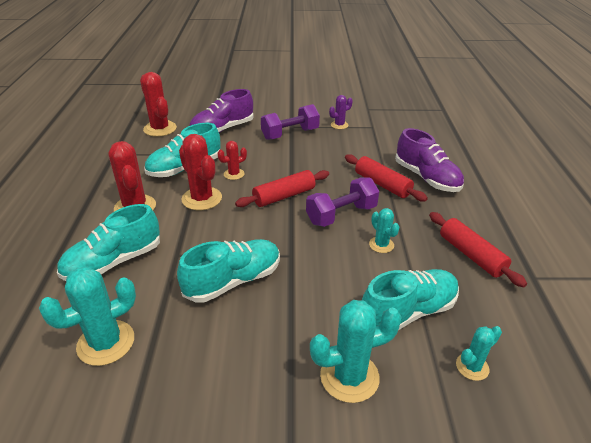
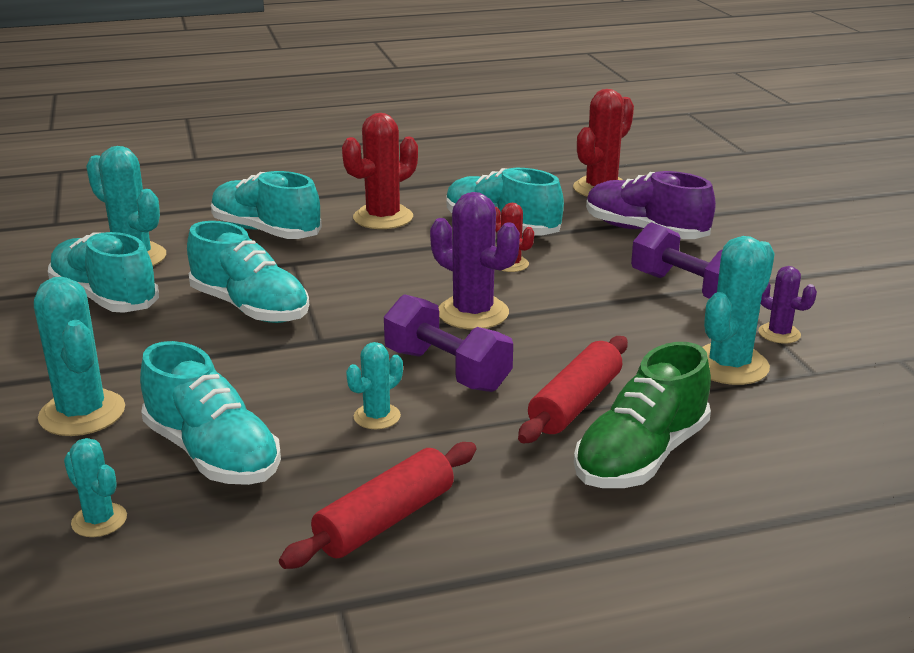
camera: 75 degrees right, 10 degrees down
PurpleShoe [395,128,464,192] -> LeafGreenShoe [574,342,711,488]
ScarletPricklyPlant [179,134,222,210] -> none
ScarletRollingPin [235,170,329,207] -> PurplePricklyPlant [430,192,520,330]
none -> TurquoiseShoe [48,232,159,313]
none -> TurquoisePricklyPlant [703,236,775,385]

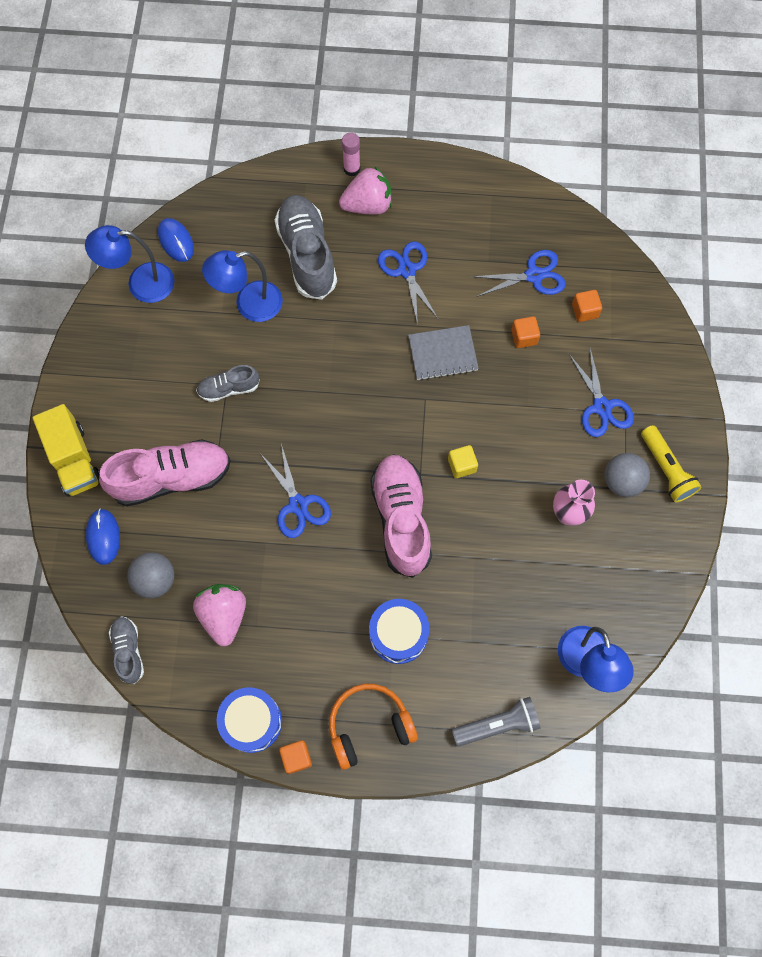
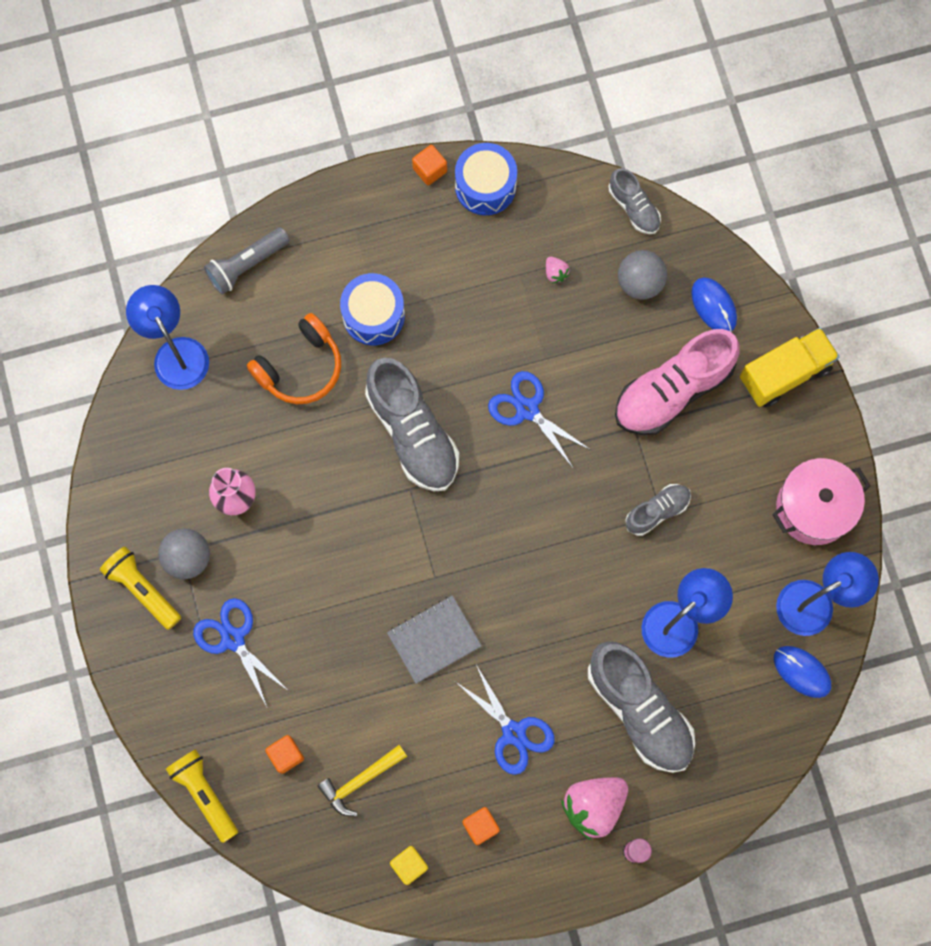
camera: 160 degrees right, 5 degrees up
BluePairOfScissors [472,250,566,297] -> GoldenHammer [317,745,407,816]
OrangeColouredBlock [511,316,540,348] -> OrangeColouredBlock [462,807,500,845], shifted
GoldenLorry [33,404,100,497] -> GoldenLorry [740,328,839,407], 105 degrees clockwise
GoldenBlock [448,445,478,478] -> GoldenBlock [390,846,428,885], shifted
PinkShoe [370,454,432,578] -> AshGreyShoe [365,357,459,491]
PinkToyStrawberry [193,584,246,646] -> PinkToyStrawberry [546,257,570,283], x0.44
OrangeColouredOverEarHeadphones [329,684,418,770] -> OrangeColouredOverEarHeadphones [247,313,341,404], shifted
none -> PinkCookingPot [772,458,870,545]
none -> GoldenFlashlight [166,749,238,843]

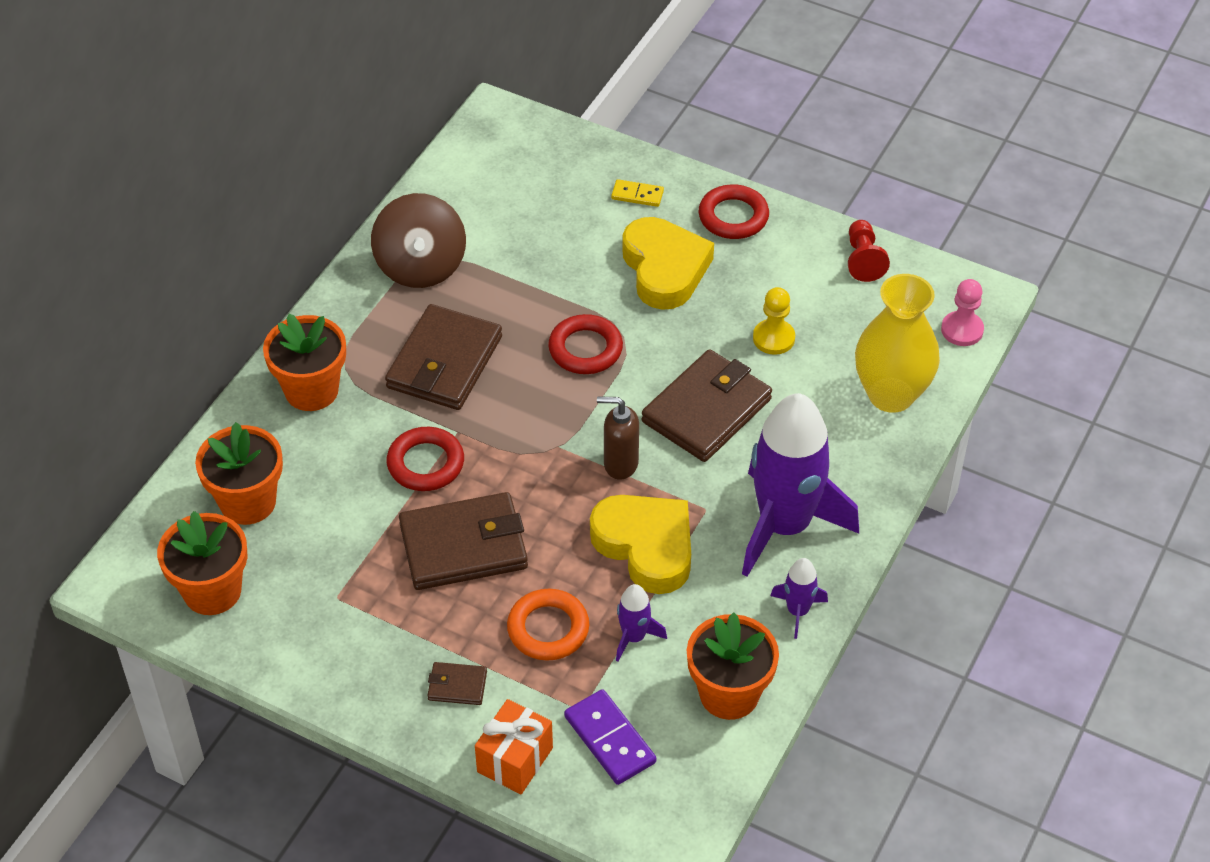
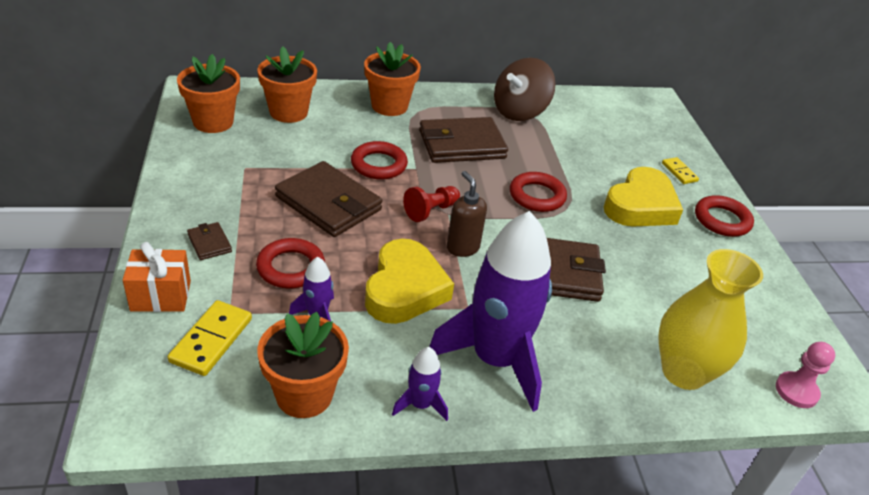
camera: 50 degrees right, 10 degrees down
ScarletPawn [848,220,890,282] -> ScarletPawn [403,186,460,222], shifted
GoldenPawn [753,287,795,355] -> none
OrangeColouredRing [507,589,589,660] -> ScarletRing [256,238,325,288]
PurpleDomino [564,689,656,785] -> GoldenDomino [168,300,252,376]

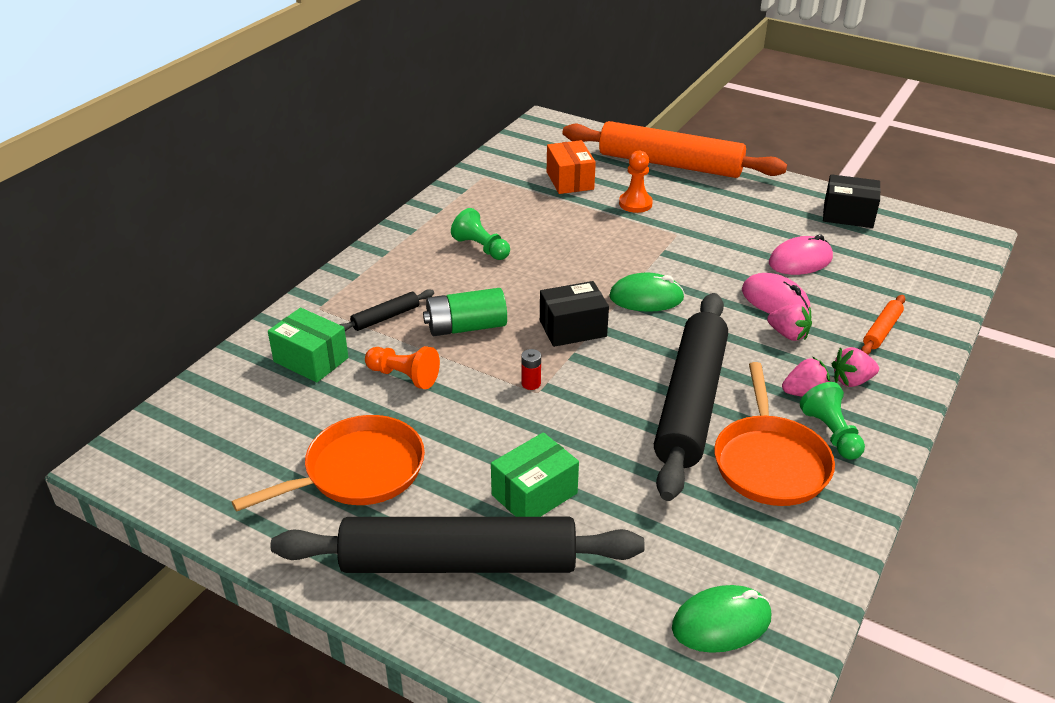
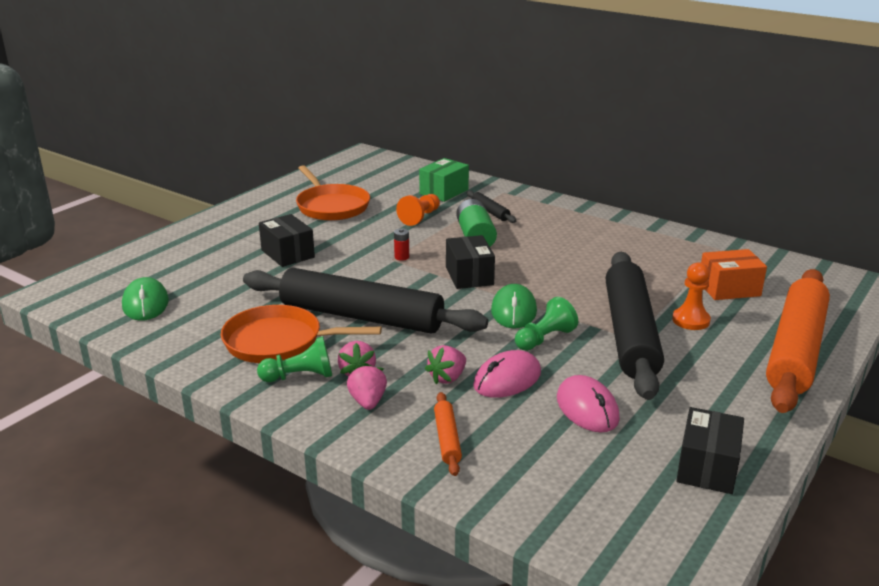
camera: 95 degrees right, 10 degrees down
LeafGreenPawn [451,208,510,260] -> LeafGreenPawn [515,297,578,351], shifted
OrangeColouredRollingPin [861,295,906,355] -> OrangeColouredRollingPin [434,392,462,476], 45 degrees clockwise
LeafGreenBox [491,432,579,517] -> BlackBox [259,214,315,267]
BlackRollingPin [271,517,645,573] -> BlackRollingPin [606,252,664,400], shifted

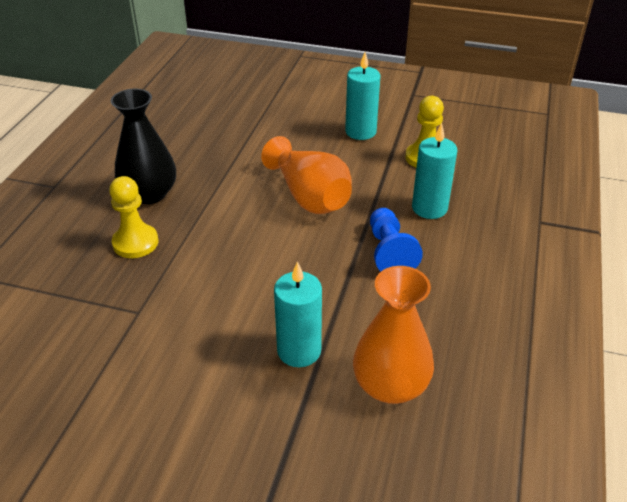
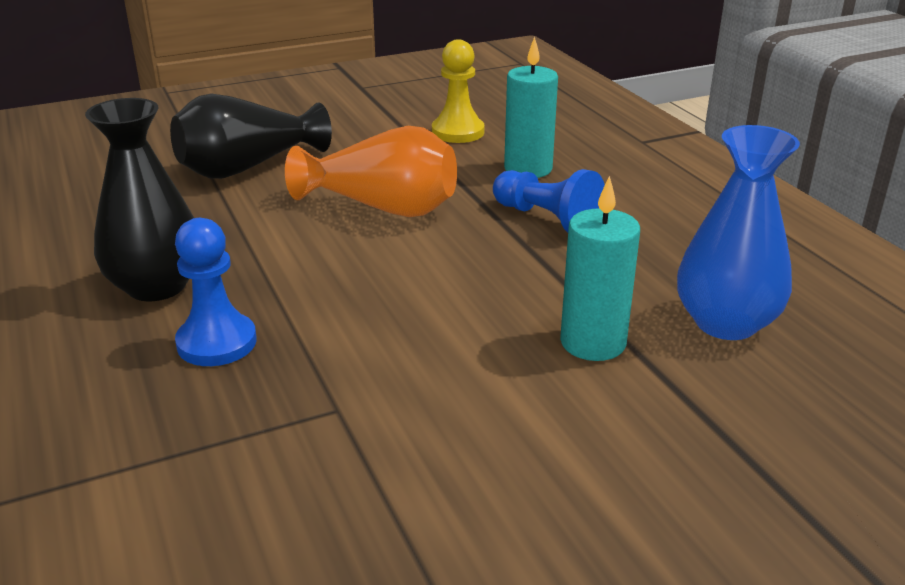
camera: 40 degrees left, 10 degrees down
TurquoiseCandle [345,52,380,140] -> none
GoldenPawn [109,176,158,258] -> BluePawn [175,218,257,366]
OrangeColouredTallVase [353,266,434,404] -> BlueTallVase [677,125,800,340]
none -> BlackTallVase [170,94,332,179]

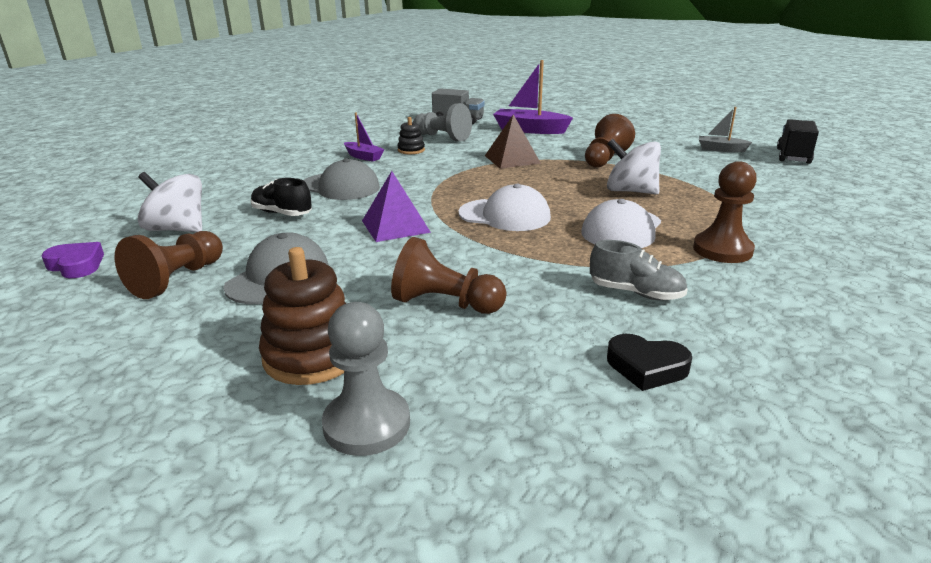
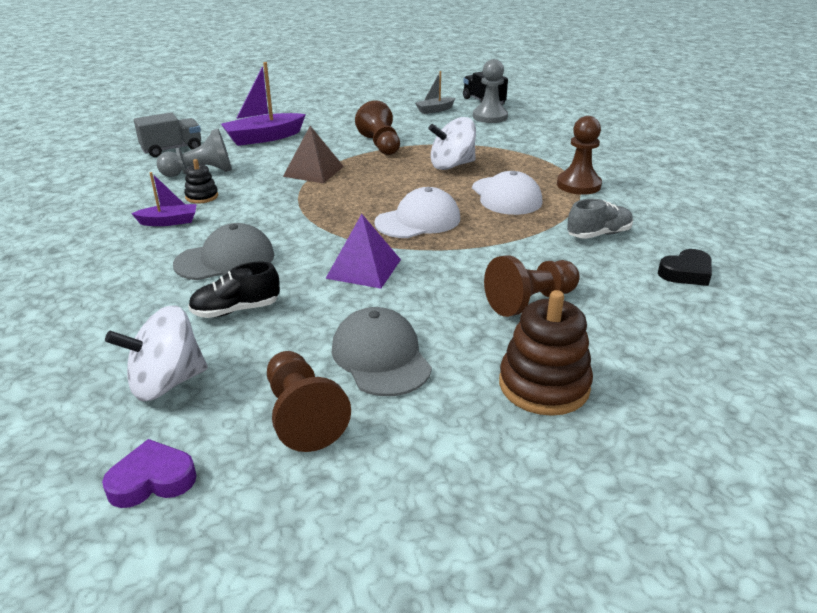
camera: 50 degrees left, 5 degrees up
AshGreyPawn [322,302,410,456] -> AshGreyPawn [473,59,508,123], shifted

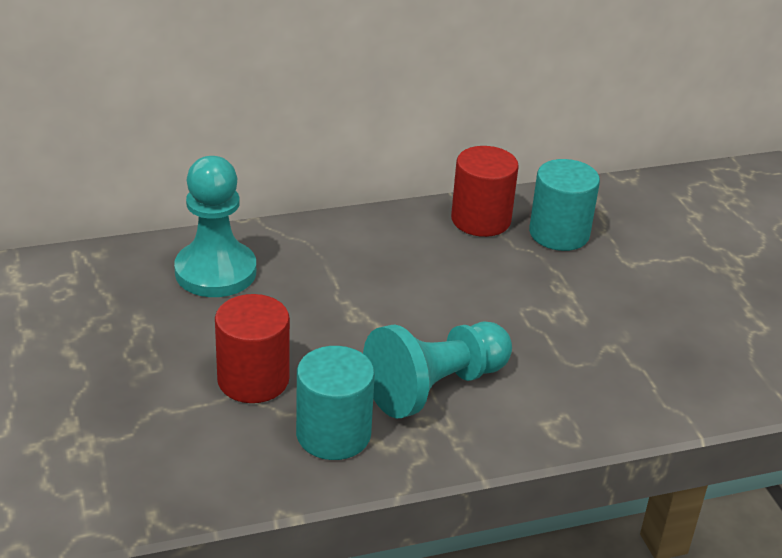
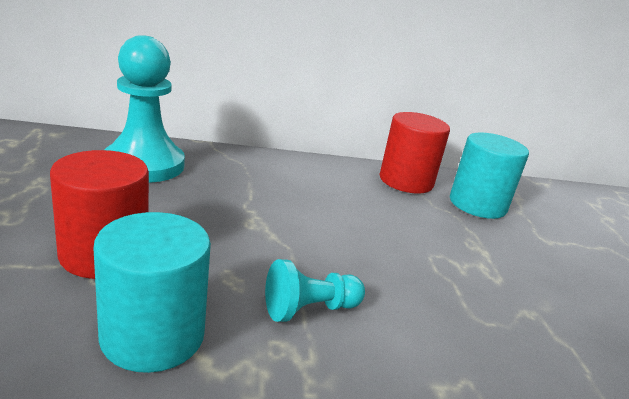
camera: 10 degrees right, 10 degrees down
TurquoisePawn [363,322,512,418] -> TurquoisePawn [265,259,365,322], x0.53

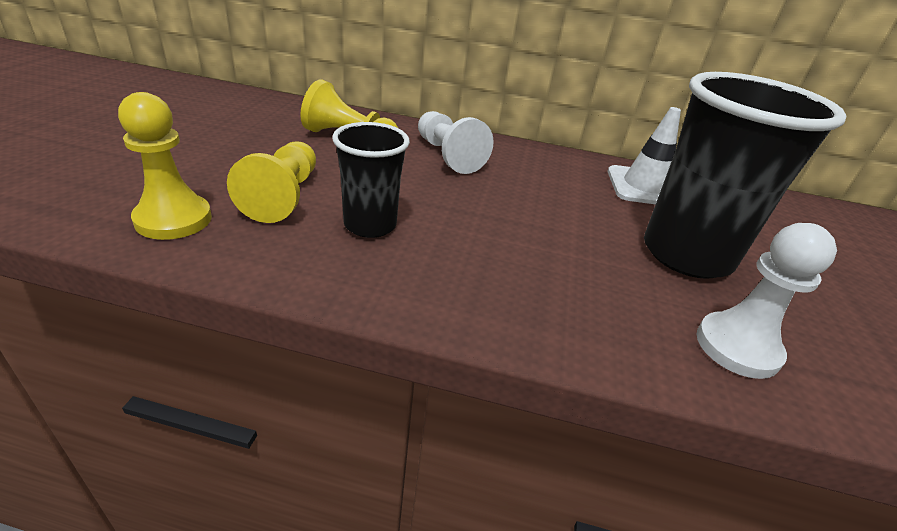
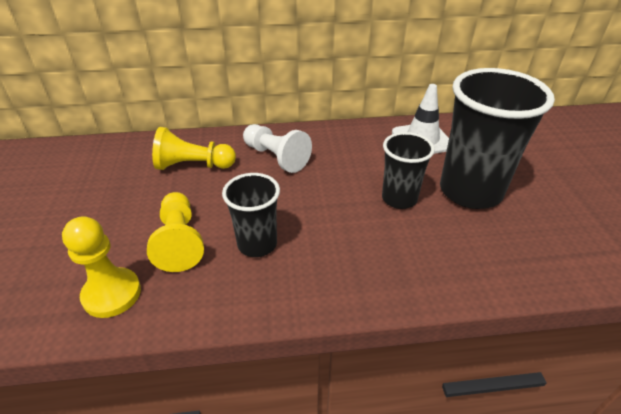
camera: 15 degrees left, 5 degrees up
WhitePawn [697,223,837,379] -> none
none -> BlackBeaker [382,132,435,209]

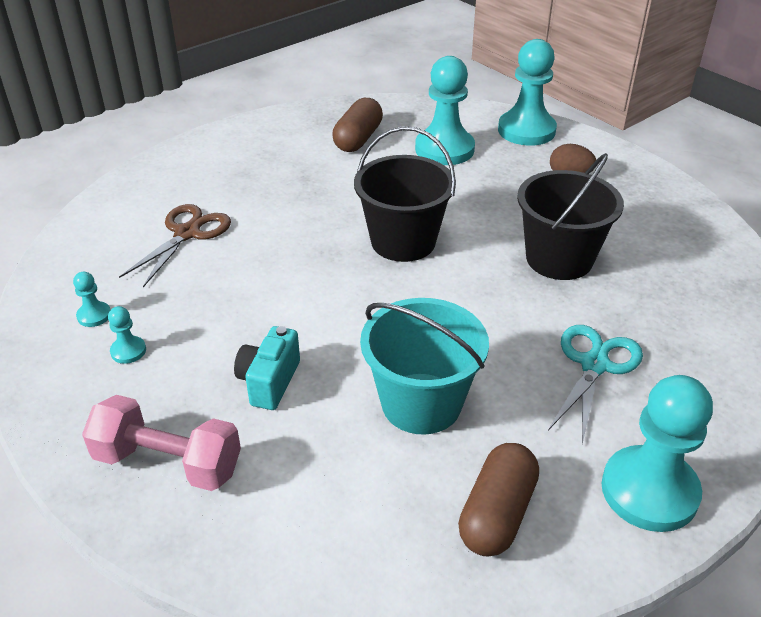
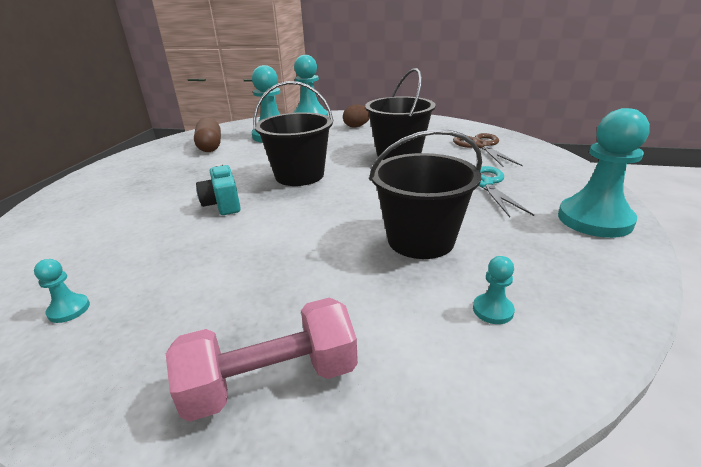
camera: 35 degrees left, 10 degrees down
BrownPairOfScissors [119,204,231,287] -> BrownPairOfScissors [453,133,523,167], shifted
TurquoiseBucket [360,298,489,435] -> BlackBucket [369,129,482,259]
TurquoisePawn [108,306,146,364] -> TurquoisePawn [473,256,515,324], shifted
TurquoisePhotoCamera [234,326,300,410] -> TurquoisePhotoCamera [196,164,241,215], shifted
BrownCapsule [458,443,539,557] -> none

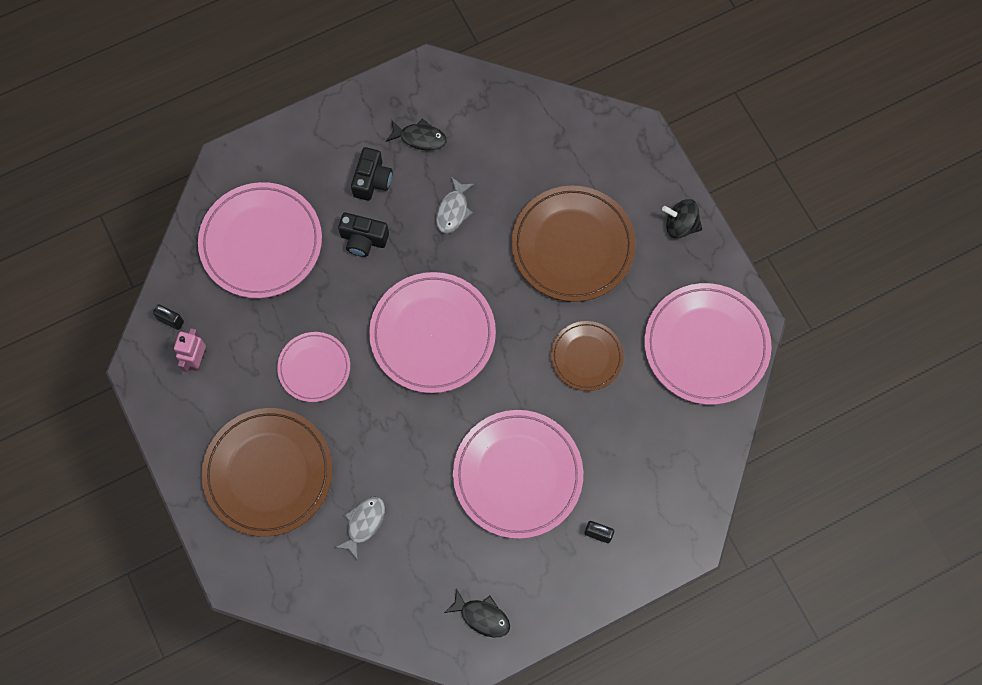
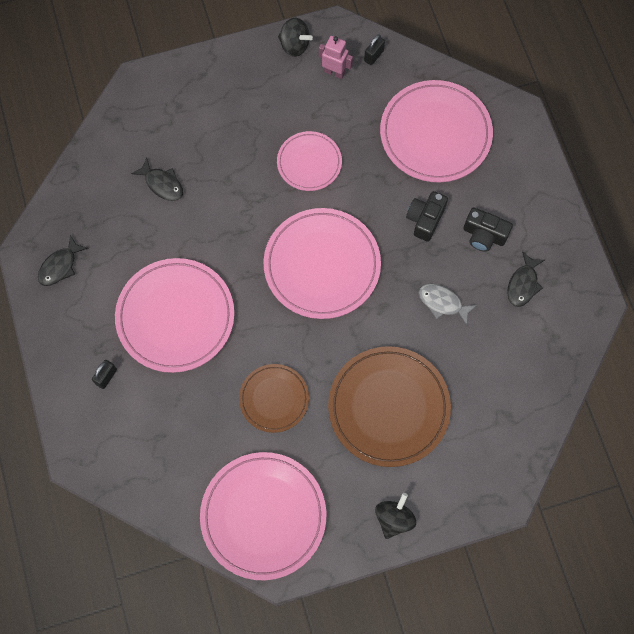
camera: 100 degrees right, 0 degrees up
BrownFlatDish [201,408,332,537] -> none
AshGreyToyFish [335,496,385,560] -> BlackToyFish [131,158,183,201]
none -> BlackWhirligig [278,18,313,57]

